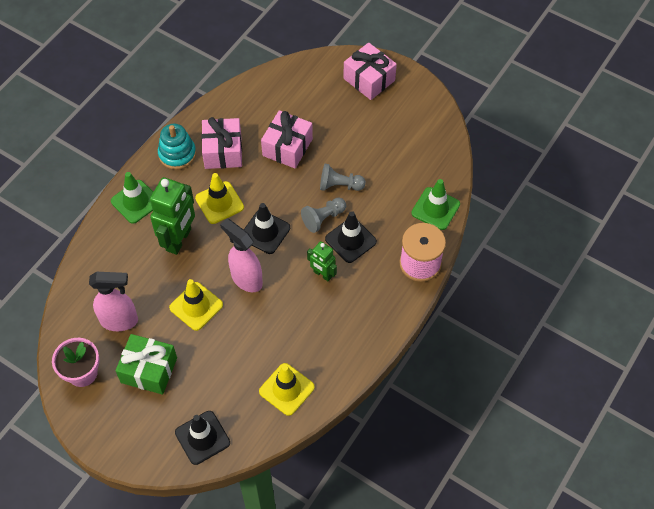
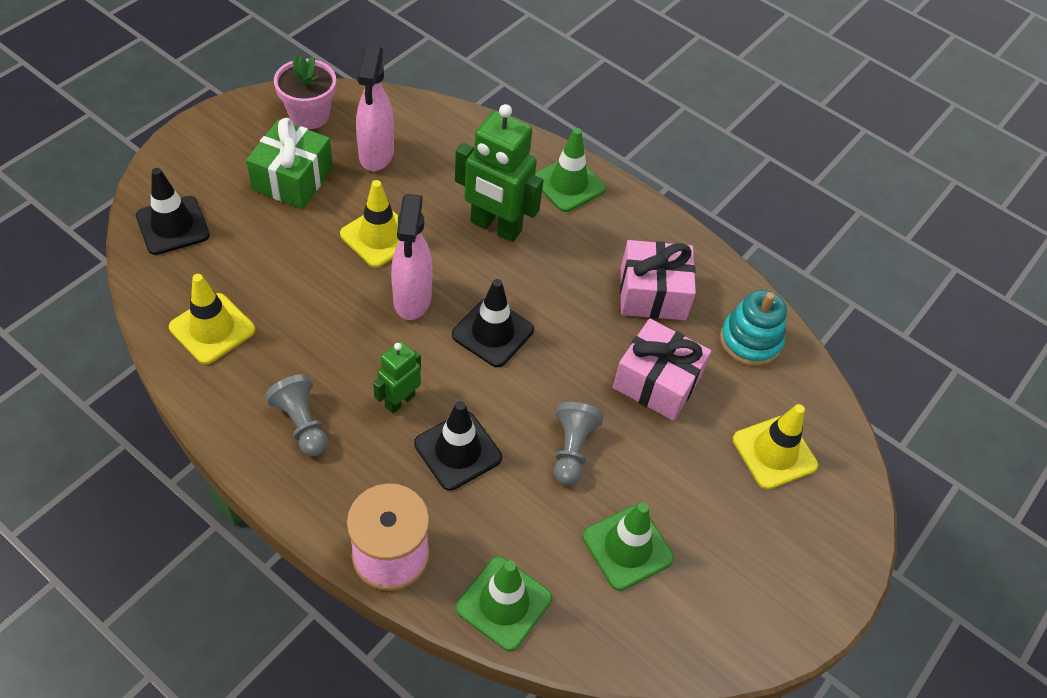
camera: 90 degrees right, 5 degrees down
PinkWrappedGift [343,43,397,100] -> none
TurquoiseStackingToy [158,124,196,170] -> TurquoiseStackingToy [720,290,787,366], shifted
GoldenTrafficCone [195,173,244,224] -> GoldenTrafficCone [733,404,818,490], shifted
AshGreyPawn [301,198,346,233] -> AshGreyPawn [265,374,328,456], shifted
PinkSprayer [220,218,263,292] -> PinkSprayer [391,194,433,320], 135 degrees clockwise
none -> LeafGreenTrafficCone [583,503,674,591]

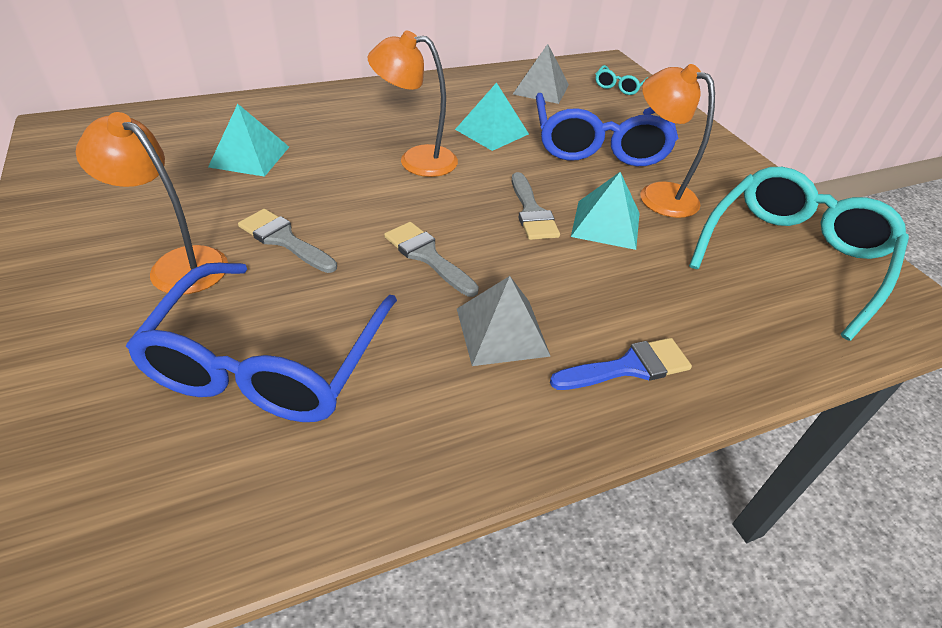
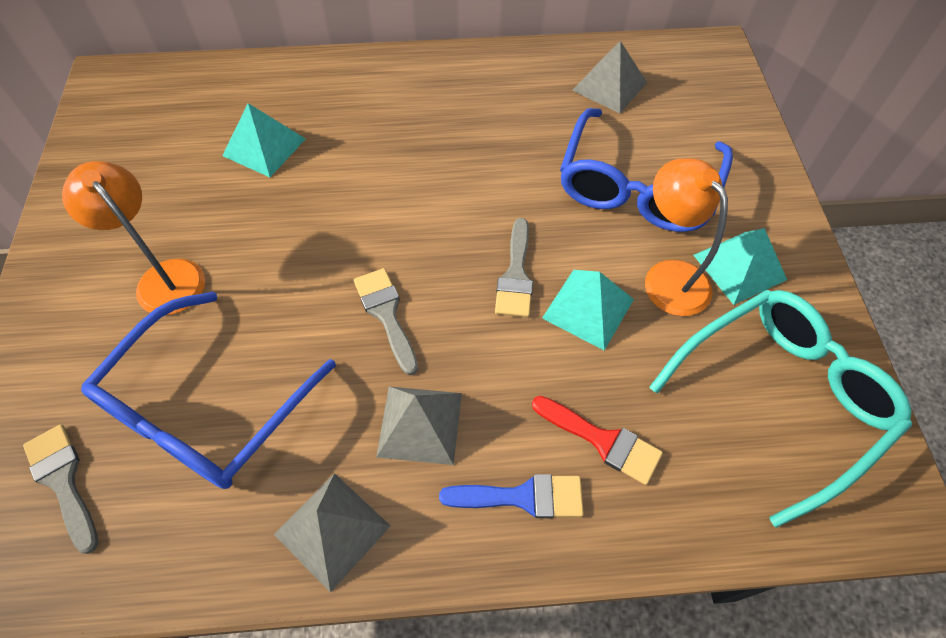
camera: 20 degrees right, 15 degrees up
OrangeColouredDeskLamp [368,30,458,177] -> none
TurquoiseSpectacles [595,65,648,95] -> none
TurquoiseSolidPyramid [455,82,529,151] -> TurquoiseSolidPyramid [693,228,787,305], shifted
AshGreyPaintBrush [238,209,337,273] -> AshGreyPaintBrush [23,424,98,554], shifted
none -> ScarletPaintBrush [532,396,663,485]
none -> AshGreySolidPyramid [274,473,390,593]

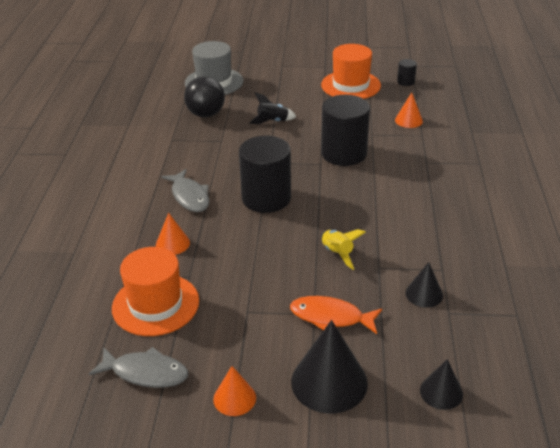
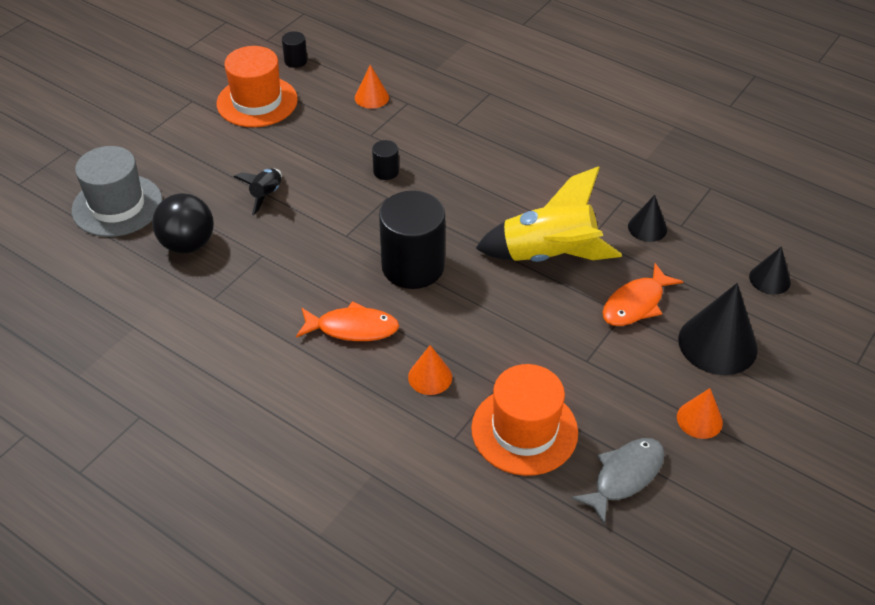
camera: 60 degrees left, 10 degrees up
BlackCylinderShape [321,95,370,166] -> BlackCylinderShape [372,140,399,180], x0.44
AshGreyToyFish [161,169,209,212] -> OrangeColouredToyFish [296,301,399,341]
GoldenRocket [321,229,366,270] -> GoldenRocket [475,166,622,262], x2.06

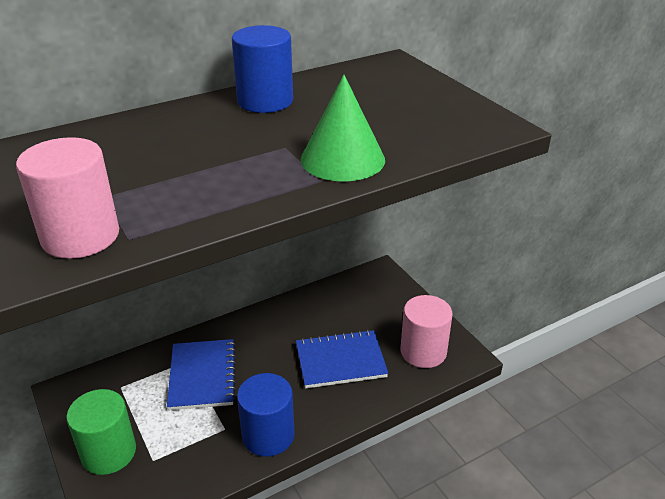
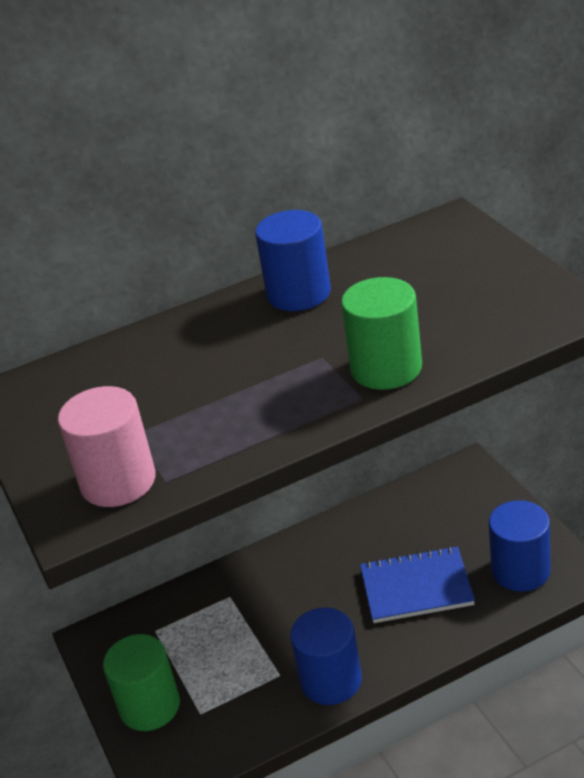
camera: 10 degrees right, 0 degrees up
LeafGreenCone [301,74,385,182] -> LeafGreenCylinderShape [341,277,422,390]
PinkCylinderShape [401,295,452,368] -> BlueCylinderShape [489,500,551,592]
BlueNotebook [167,339,236,410] -> none

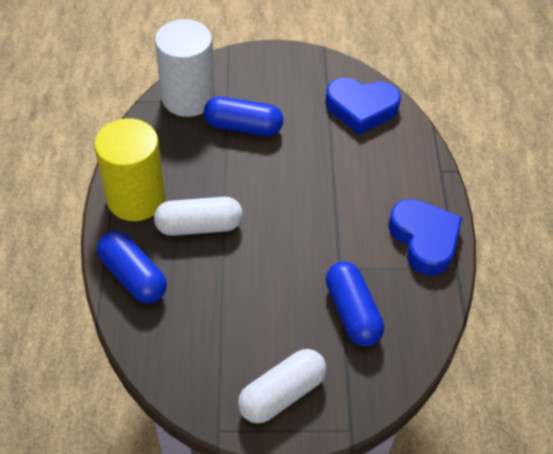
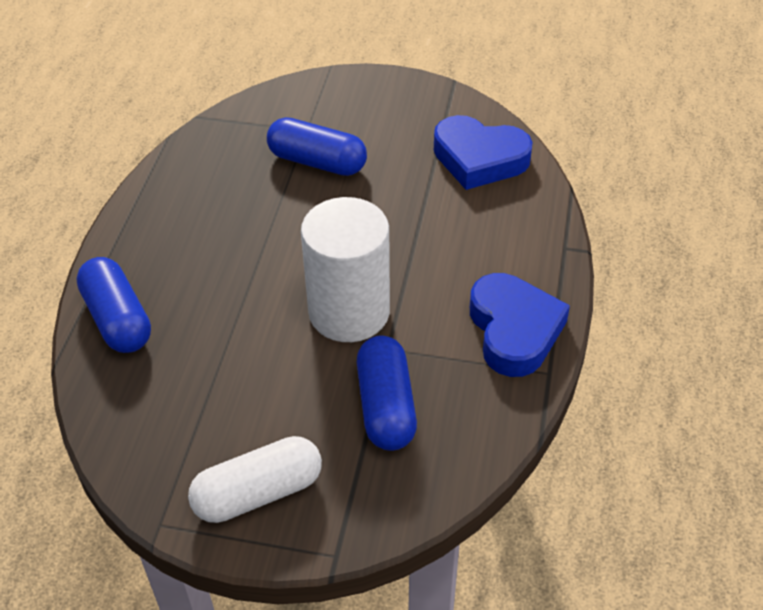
camera: 15 degrees right, 5 degrees down
WhiteCylinderShape [155,19,215,117] -> WhiteCylinderShape [301,197,390,342], shifted
GoldenCylinderShape [94,118,166,221] -> none
WhiteCapsule [154,197,243,236] -> none

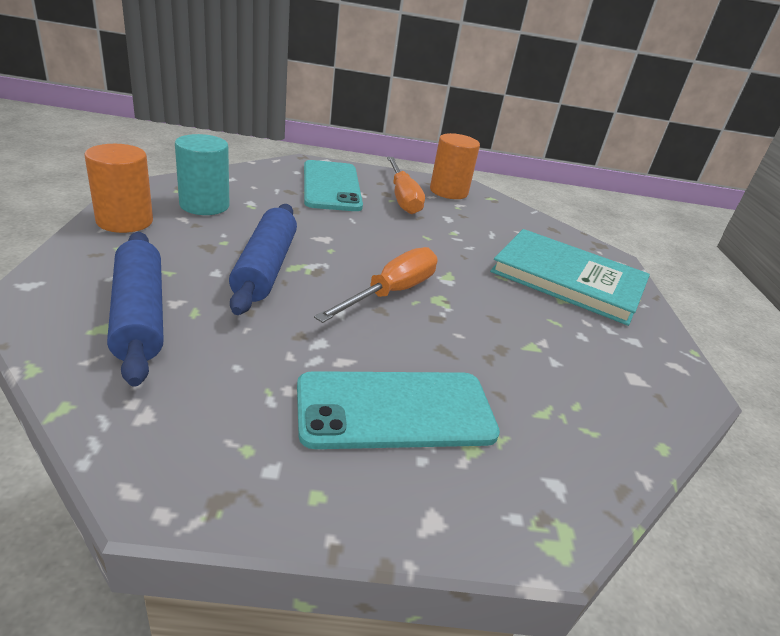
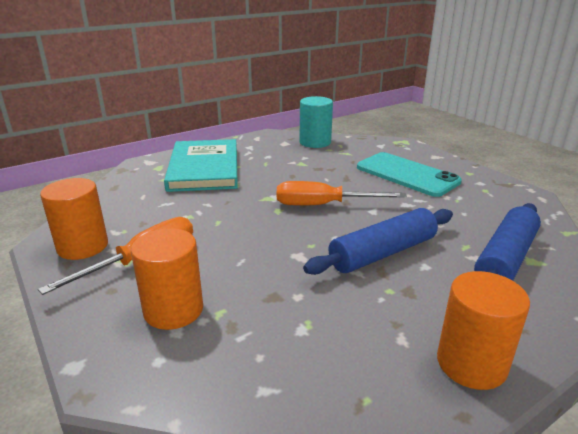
camera: 120 degrees left, 5 degrees down
TurquoiseCylinderShape [175,134,230,215] -> TurquoiseCylinderShape [299,96,333,148], shifted
TurquoisePhone [304,160,363,211] -> OrangeColouredCylinderShape [131,228,203,330]

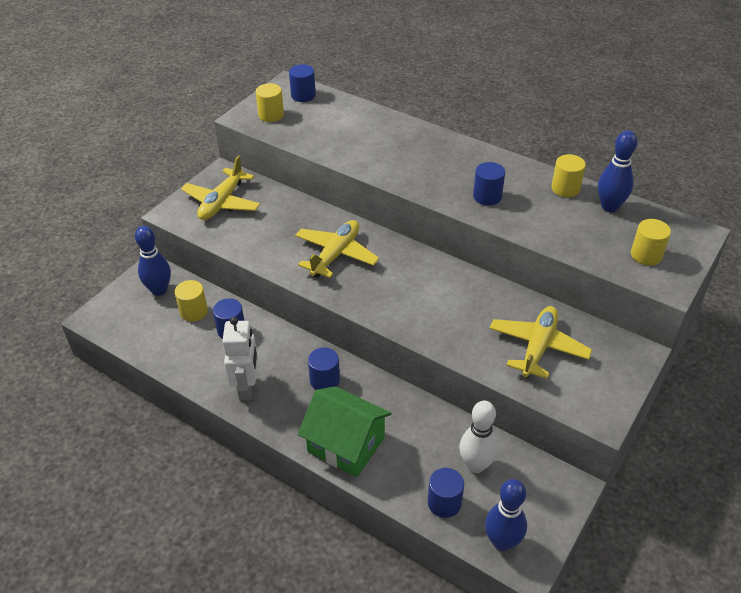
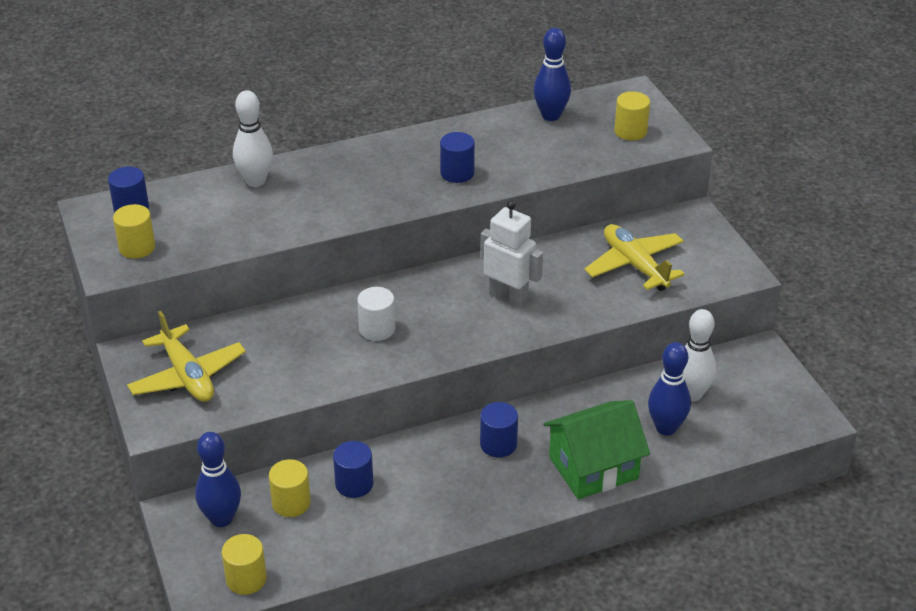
camera: 55 degrees left, 5 degrees down
GoldenCylinderShape [551,154,586,197] -> GoldenCylinderShape [222,534,267,595], shifted
GoldenAeroplane [295,220,379,278] -> WhiteCylinderShape [357,287,395,341]
WhiteRobot [222,317,258,401] -> WhiteRobot [480,200,543,308], shifted
BlueCylinderShape [428,468,464,518] -> none
BlueBowlingPin [485,479,527,551] -> BlueBowlingPin [648,342,691,435], shifted
none -> WhiteBowlingPin [233,90,273,187]

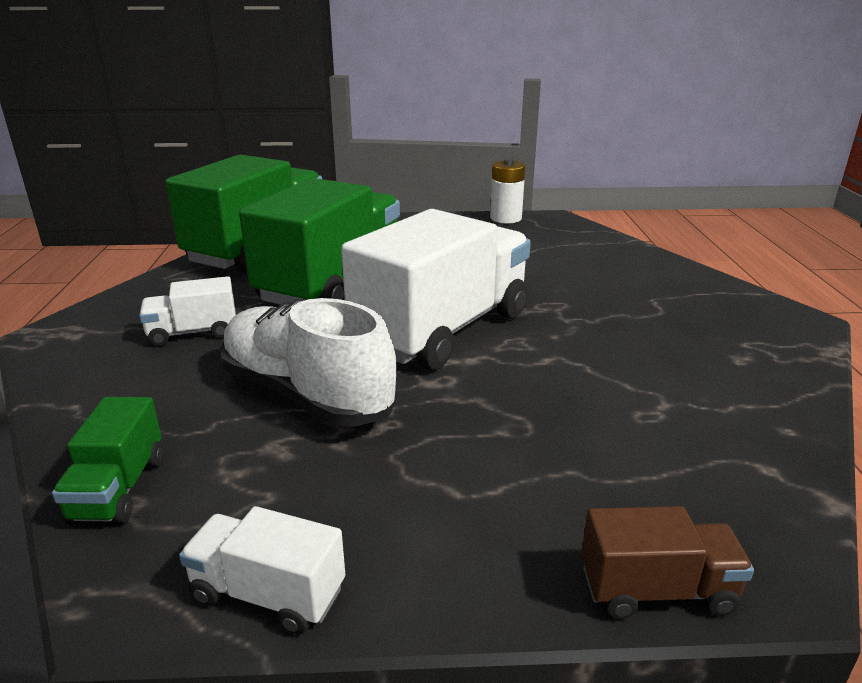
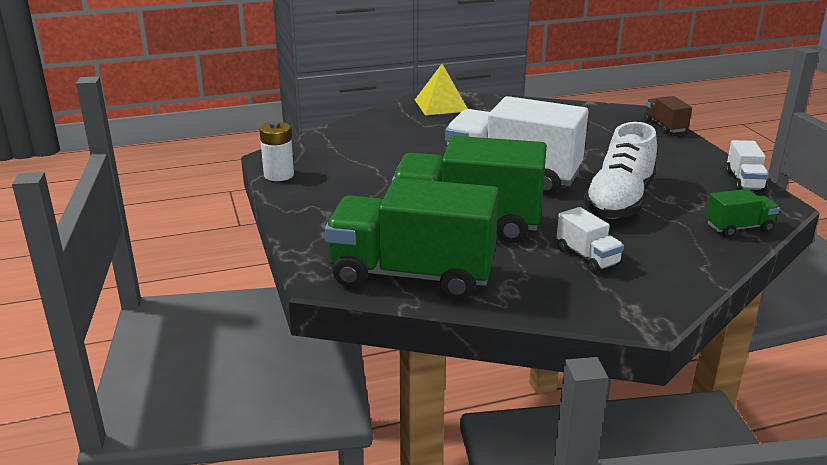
camera: 105 degrees left, 0 degrees up
none -> GoldenSolidPyramid [415,64,468,115]

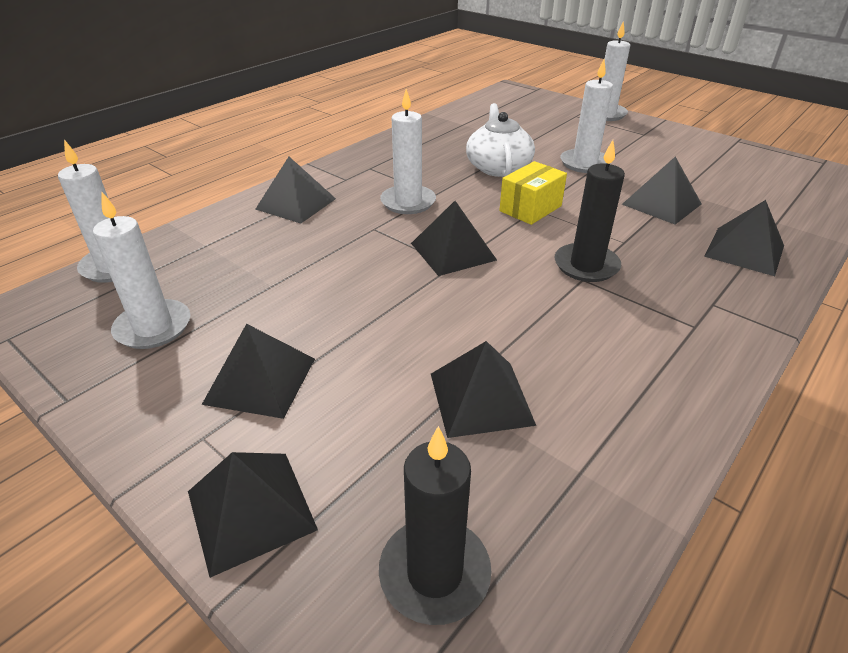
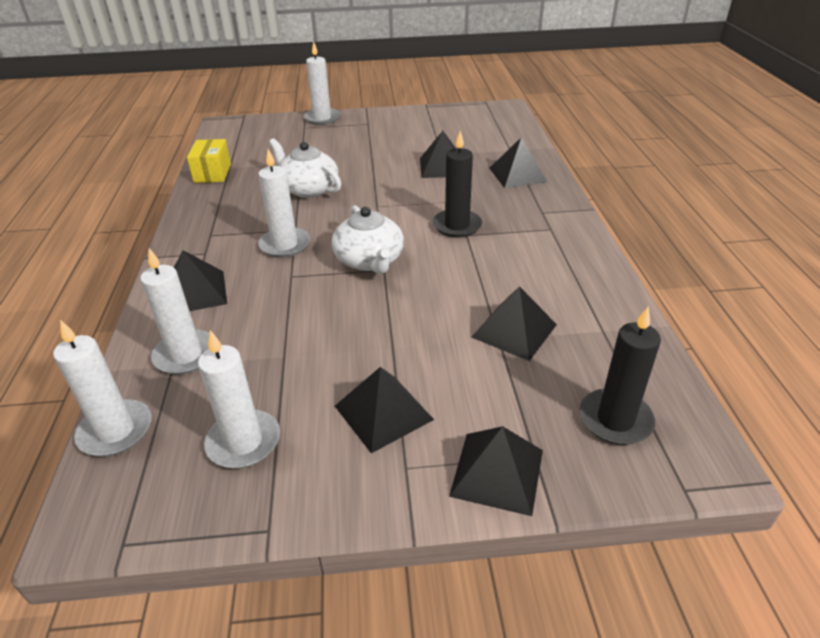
camera: 45 degrees left, 0 degrees up
WhiteCandle [560,59,613,173] -> WhiteCandle [140,248,210,375], shifted
GoldenBox [499,161,567,225] -> GoldenBox [187,139,231,183], shifted
BlackSolidPyramid [411,201,497,276] -> WhiteTeaPot [332,205,404,274]

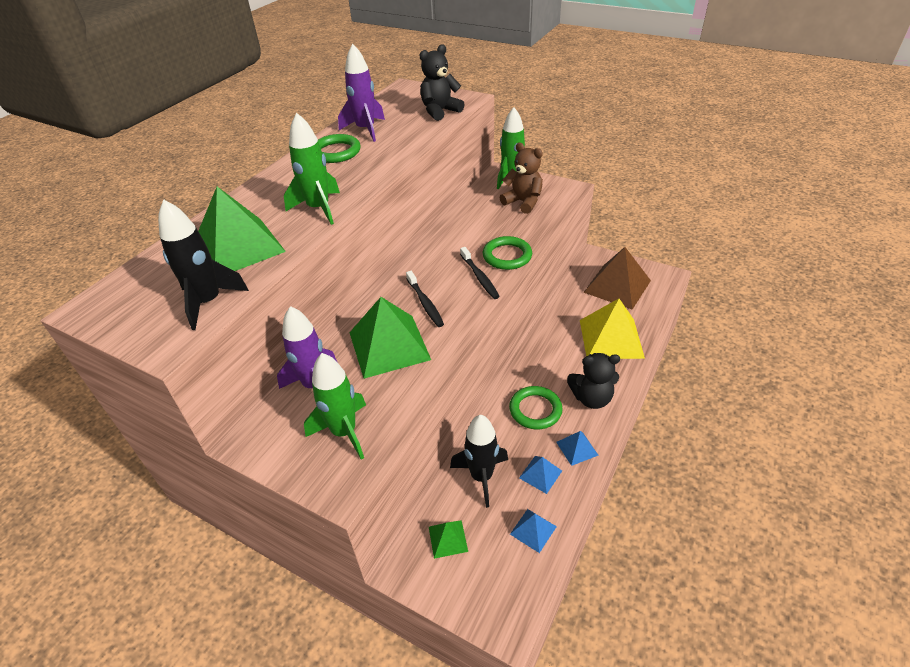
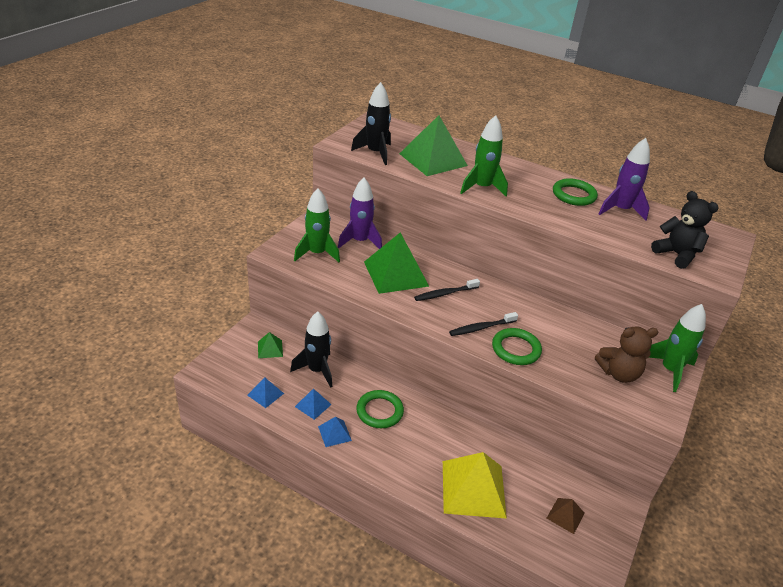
camera: 85 degrees right, 5 degrees down
BrownStuffedBear [500,142,543,214] -> BrownStuffedBear [595,326,658,383], 45 degrees clockwise
BrownSolidPyramid [583,247,651,310] -> BrownSolidPyramid [547,498,585,534], x0.47
BlackStuffedBear [567,353,620,409] -> none

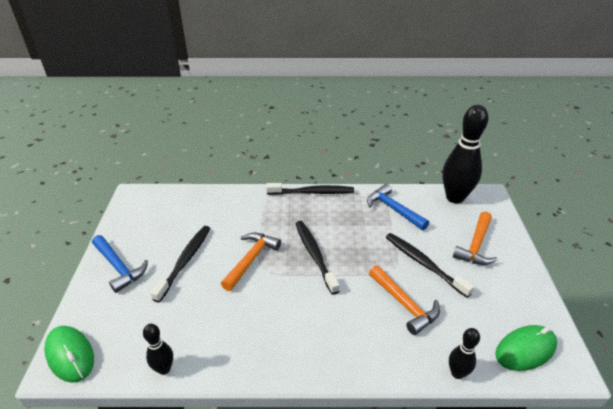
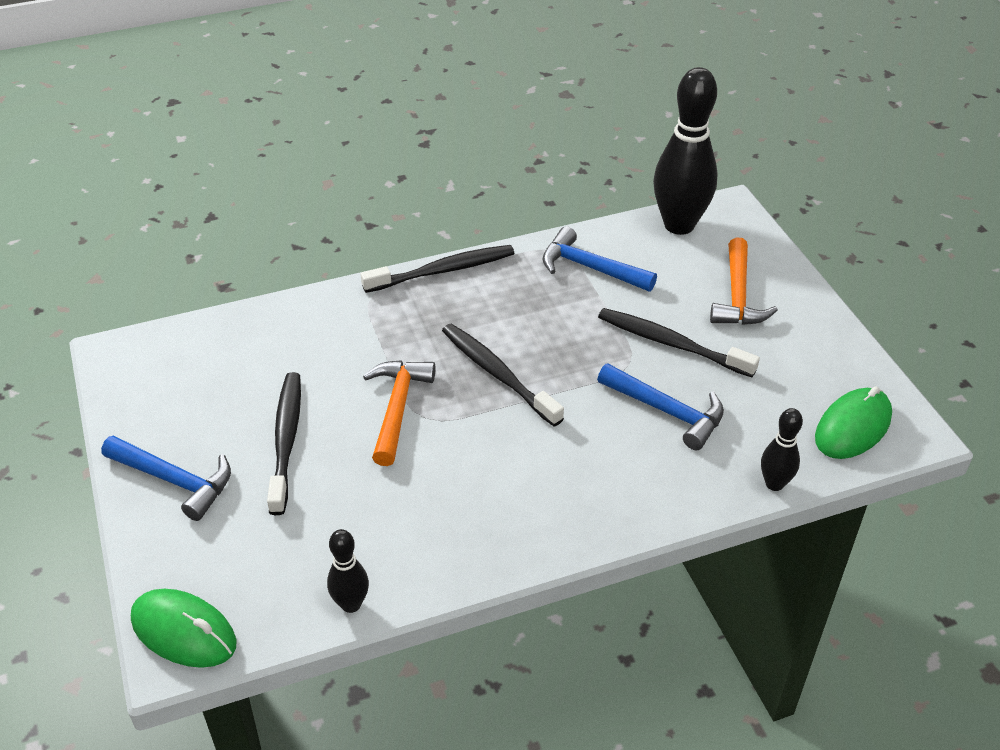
camera: 20 degrees left, 5 degrees up
OrangeColouredHammer [369,265,440,335] -> BlueHammer [597,363,724,450]

